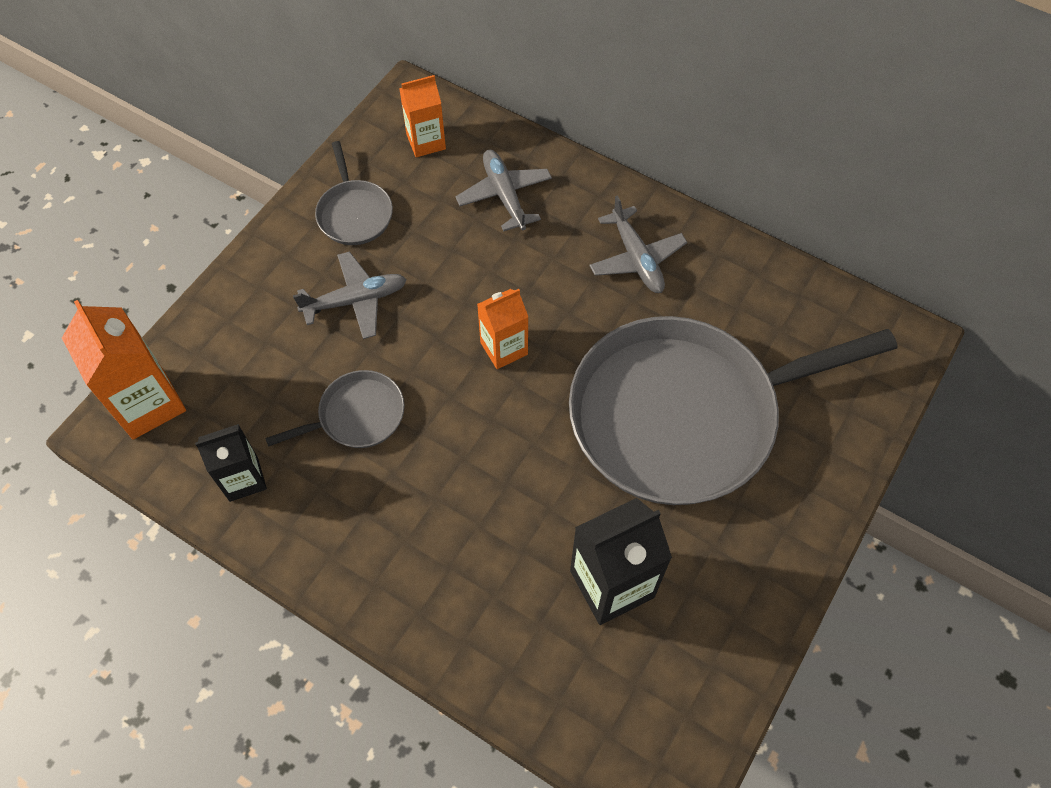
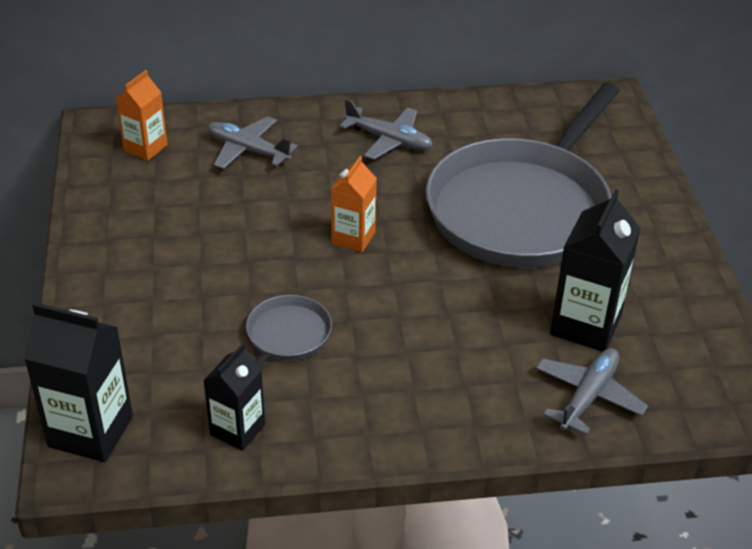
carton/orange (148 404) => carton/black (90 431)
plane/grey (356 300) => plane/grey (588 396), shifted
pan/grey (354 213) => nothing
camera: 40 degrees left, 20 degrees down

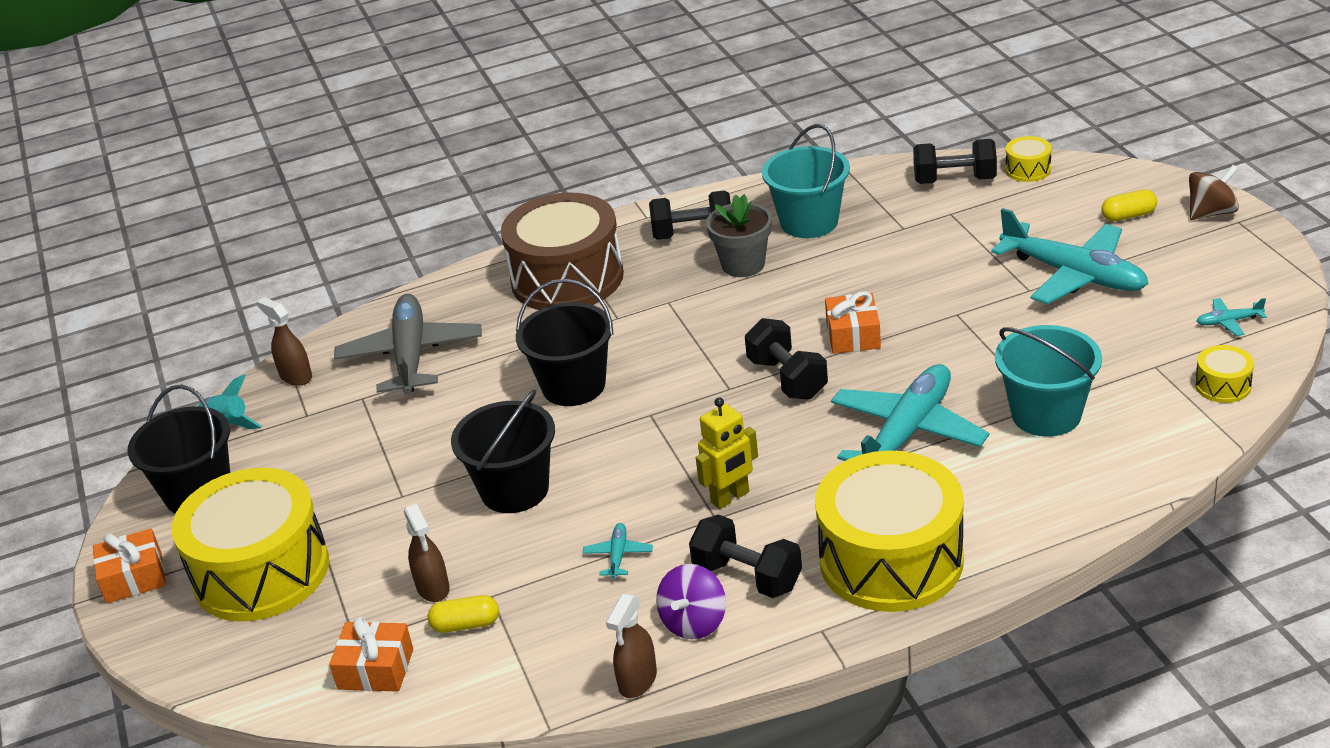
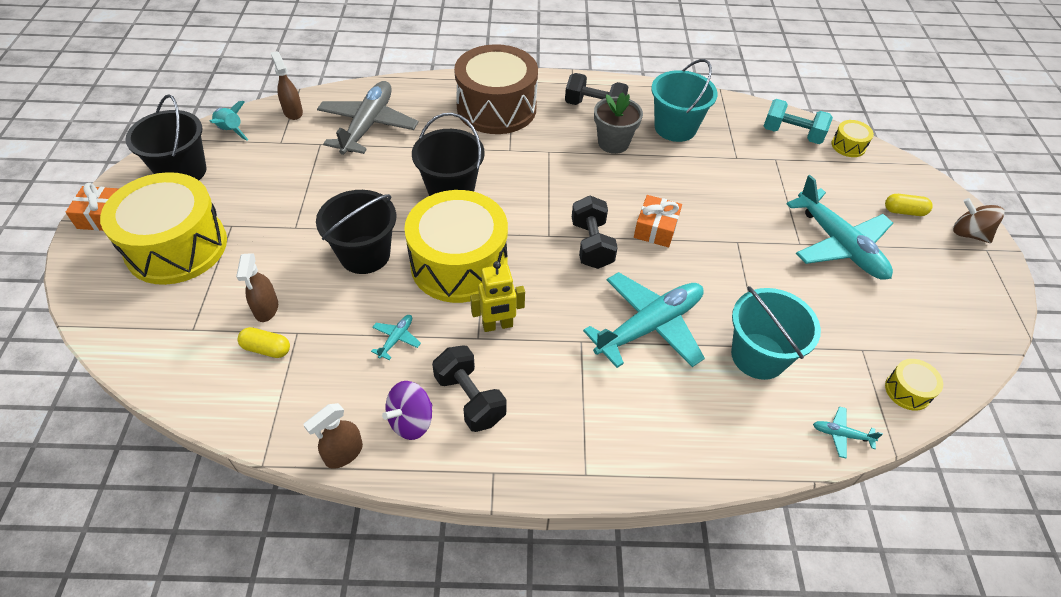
gift/orange (375 669) => nothing
drum/yellow (891 560) => drum/yellow (459 264), shifted
dumbbell/black (954 180) => dumbbell/turquoise (792 134)
spinning top/brown (1211 213) => spinning top/brown (968 234), 135 degrees counterclockwise
plane/turquoise (1228 322) => plane/turquoise (841 435), shifted
camera: 15 degrees right, 15 degrees up

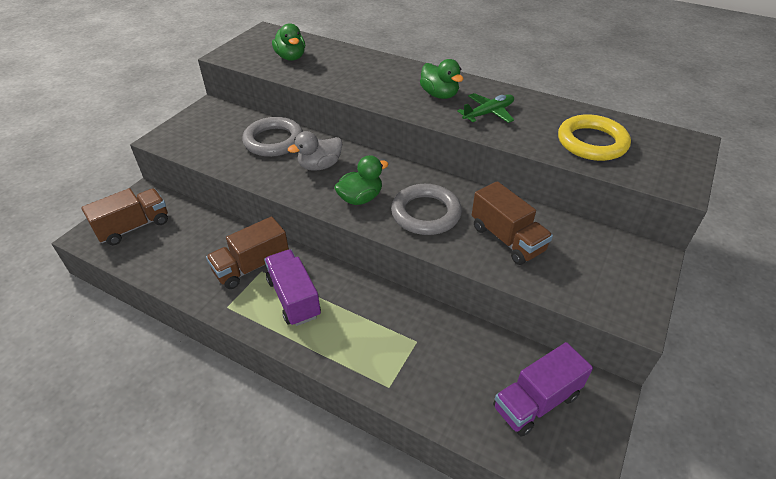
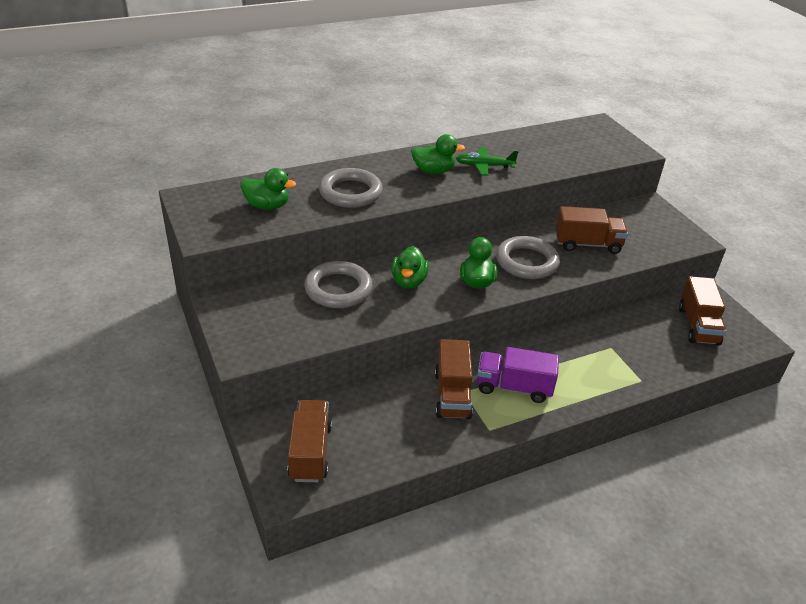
duck/grey (320 166) => duck/green (409 281)
plane/green (488 113) => plane/green (484 166), 90 degrees counterclockwise
truck/purple (536 401) => truck/brown (698 325)
ring/yellow (592 142) => nothing
nothing => ring/grey (350 192)
camera: 55 degrees left, 5 degrees down

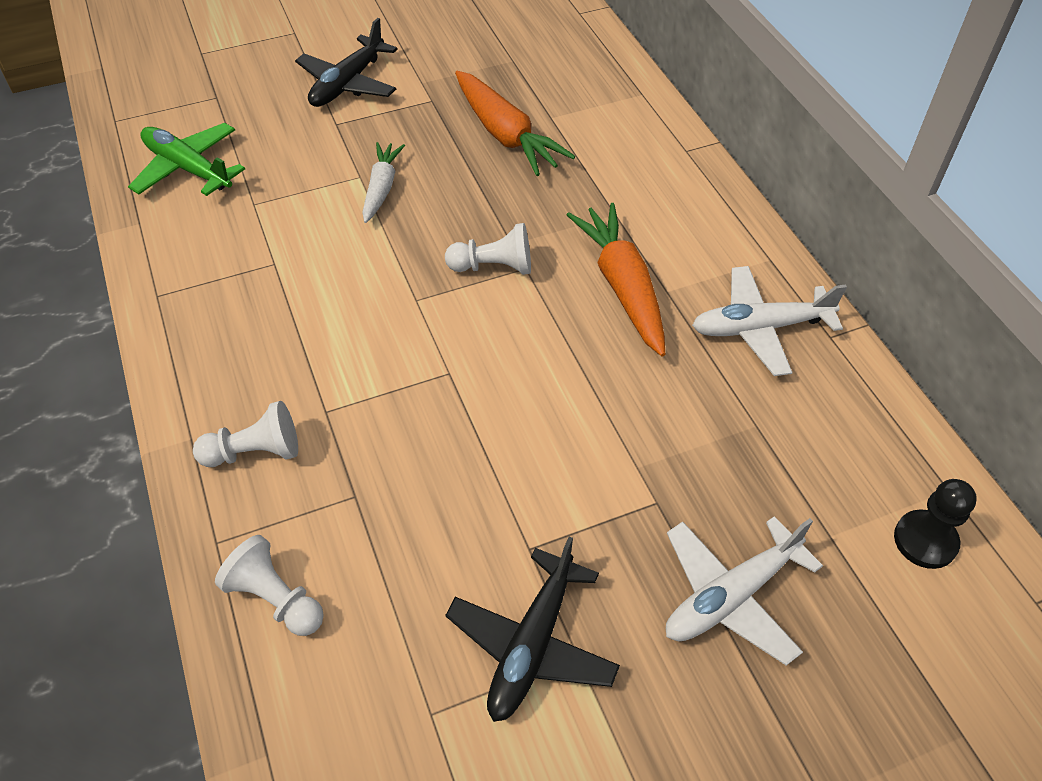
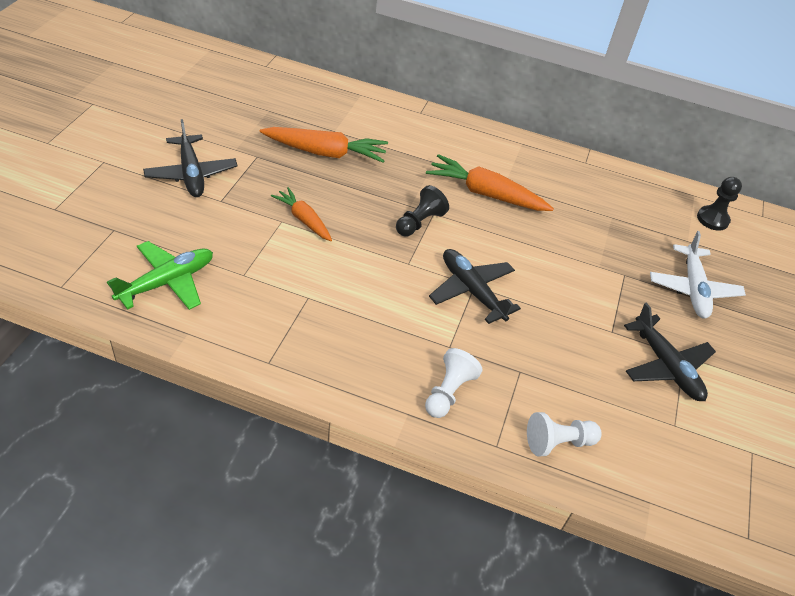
plane/green (188 168) => plane/green (167 282), 150 degrees clockwise
carrot/white (381 188) => carrot/orange (304 220)
pawn/white (494 267) => pawn/black (419 222)
plane/white (760 328) => nothing
nothing => plane/black (471 291)
camera: 55 degrees left, 5 degrees down

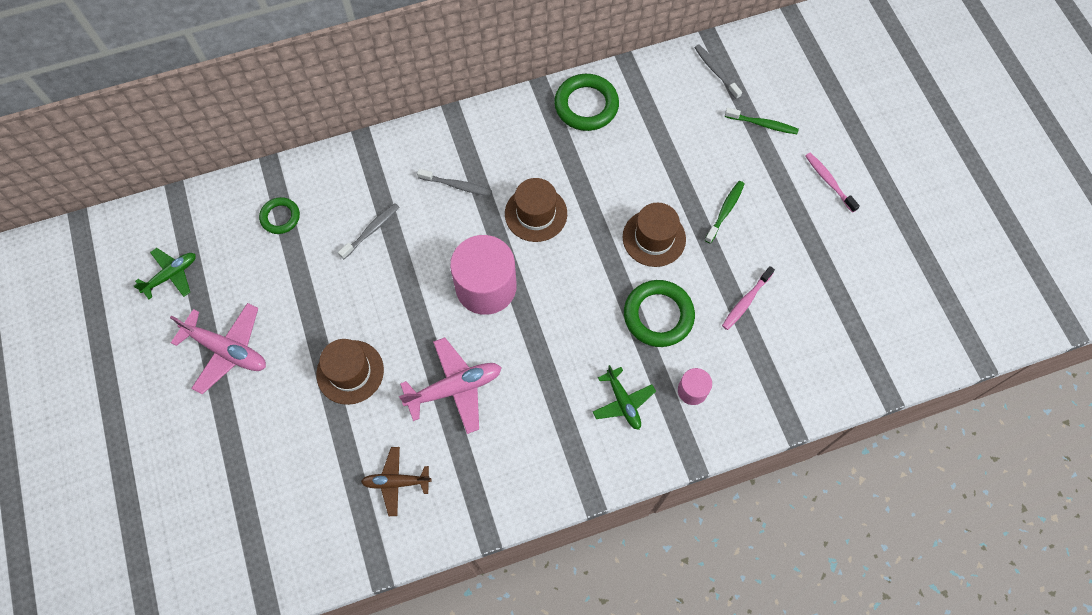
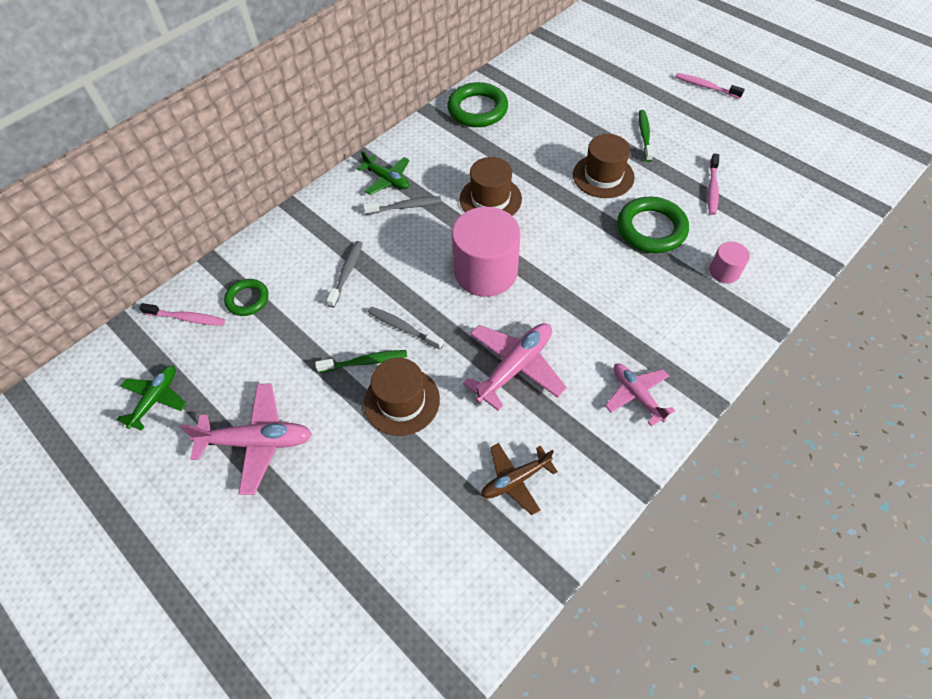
plane/green (623 402) => plane/green (387 179), shifted
toothbrush/grey (716 71) => toothbrush/grey (403 328), shifted
toothbrush/green (762 124) => toothbrush/green (365 362), shifted
nothing => toothbrush/pink (187 318)
nothing => plane/pink (636 395)
camera: 25 degrees left, 10 degrees down

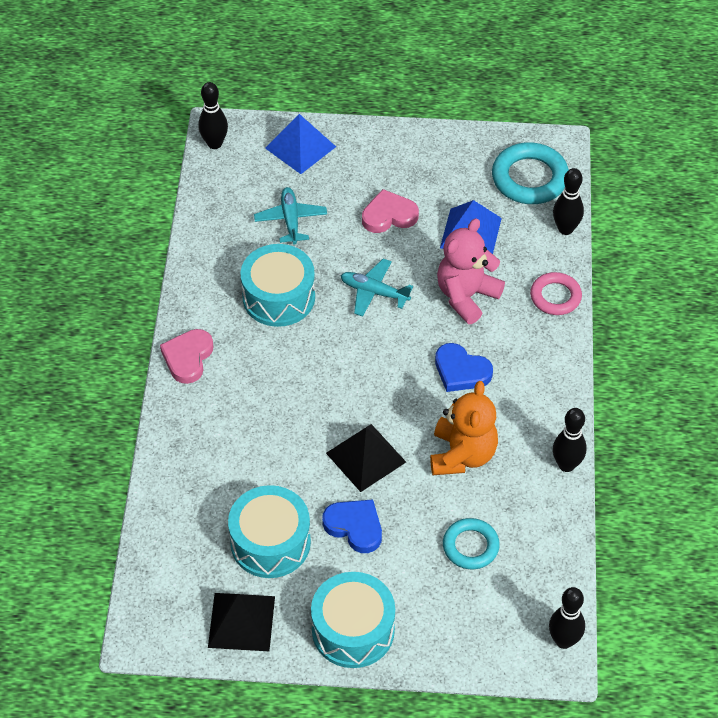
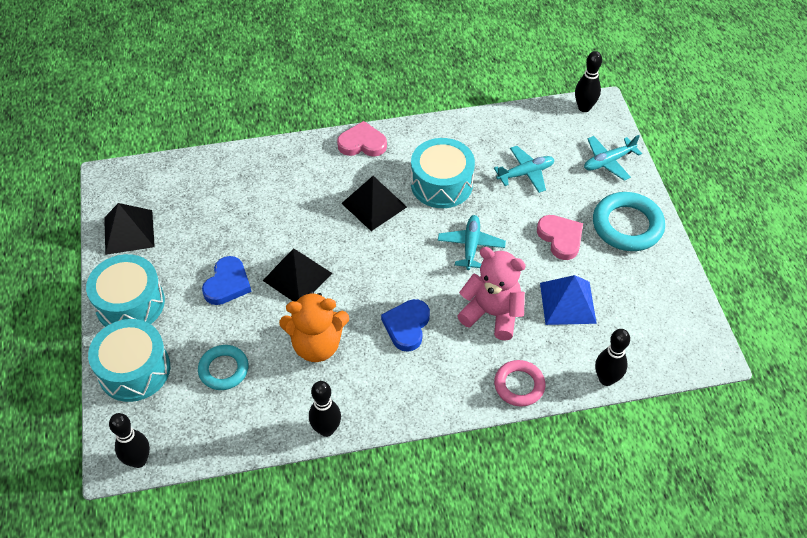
drum/turquoise (270 542) => drum/turquoise (134 370), shifted
pyramid/blue (300 147) => plane/turquoise (608 161)
ring/turquoise (529 178) => ring/turquoise (627 225), shifted
nothing => pyramid/black (374 205)
camera: 75 degrees right, 0 degrees up

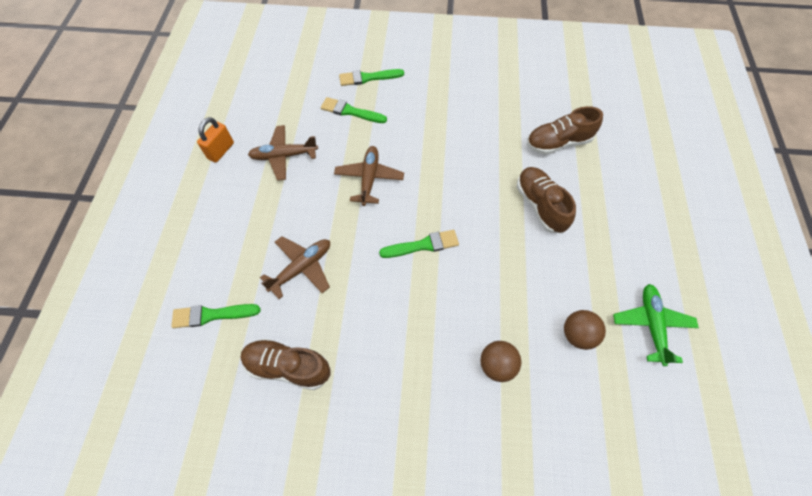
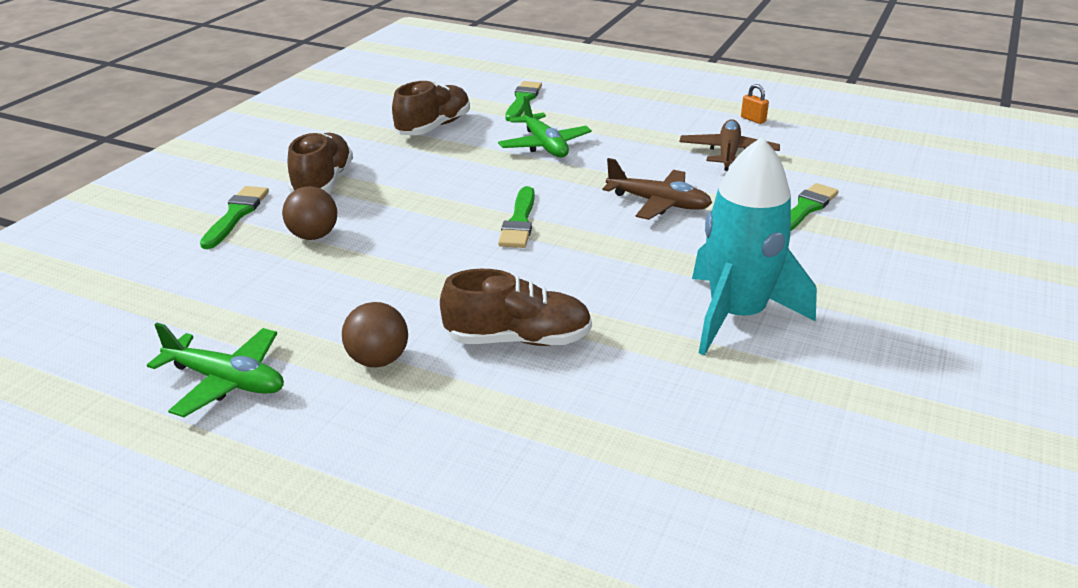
padlock/orange (221 151) => padlock/orange (753 119), x0.62
plane/brown (302 268) => plane/green (544 145)
brush/green (368 78) => brush/green (236 215), shifted
shoe/brown (558 143) => shoe/brown (323 182), shifted
ball/brown (577 334) => ball/brown (378 360), shifted
nothing => rocket/turquoise (736 315)
camera: 110 degrees right, 30 degrees down

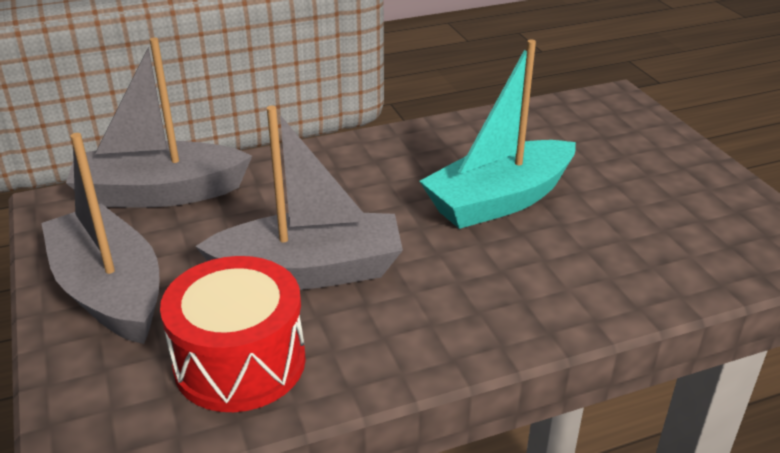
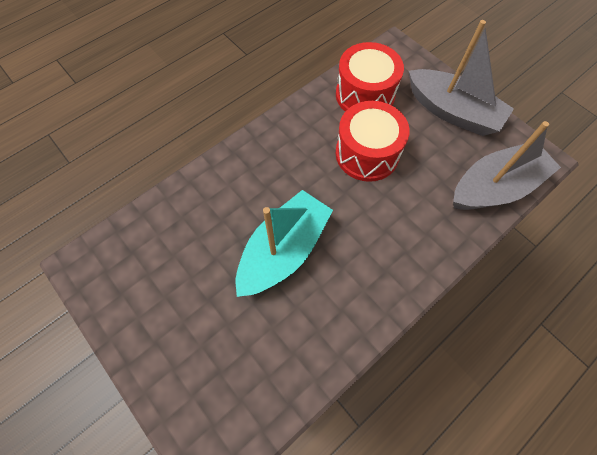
boat/grey (310 271) => drum/red (367 154)
camera: 160 degrees right, 30 degrees up

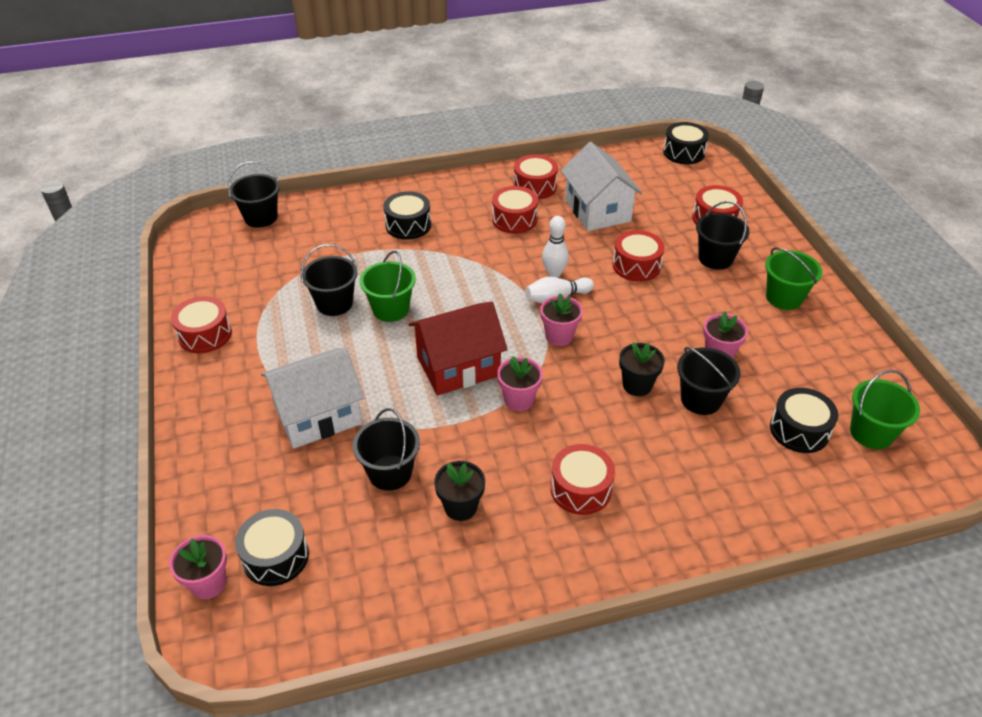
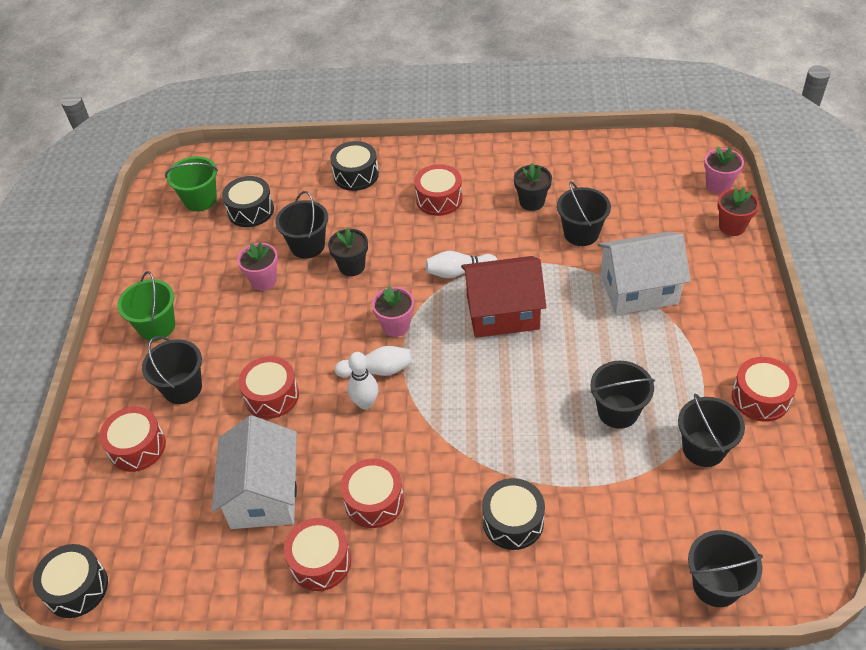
drum/black (275 556) => drum/black (356 175), shifted
bucket/green (390 309) => nothing
flower pot/pink (519 400) => bowling pin/white (458 272)
nothing => bucket/black (703 449)
nothing => flower pot/red (732 226)
camera: 160 degrees left, 5 degrees up

